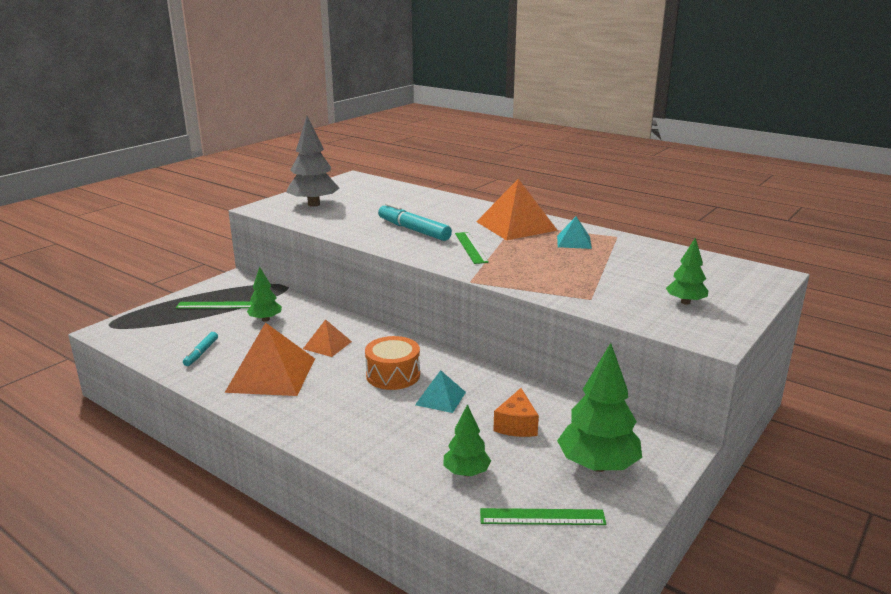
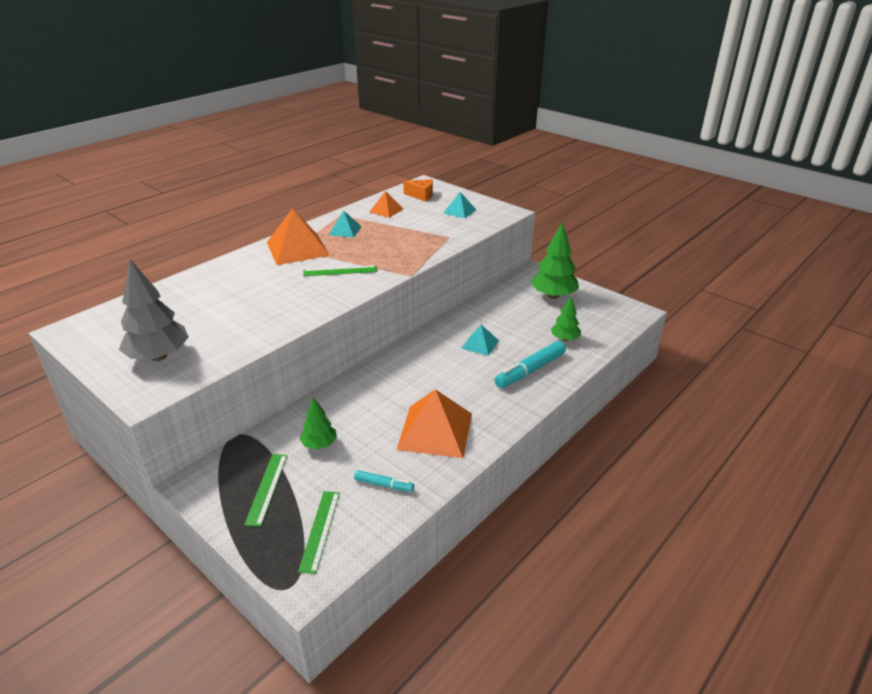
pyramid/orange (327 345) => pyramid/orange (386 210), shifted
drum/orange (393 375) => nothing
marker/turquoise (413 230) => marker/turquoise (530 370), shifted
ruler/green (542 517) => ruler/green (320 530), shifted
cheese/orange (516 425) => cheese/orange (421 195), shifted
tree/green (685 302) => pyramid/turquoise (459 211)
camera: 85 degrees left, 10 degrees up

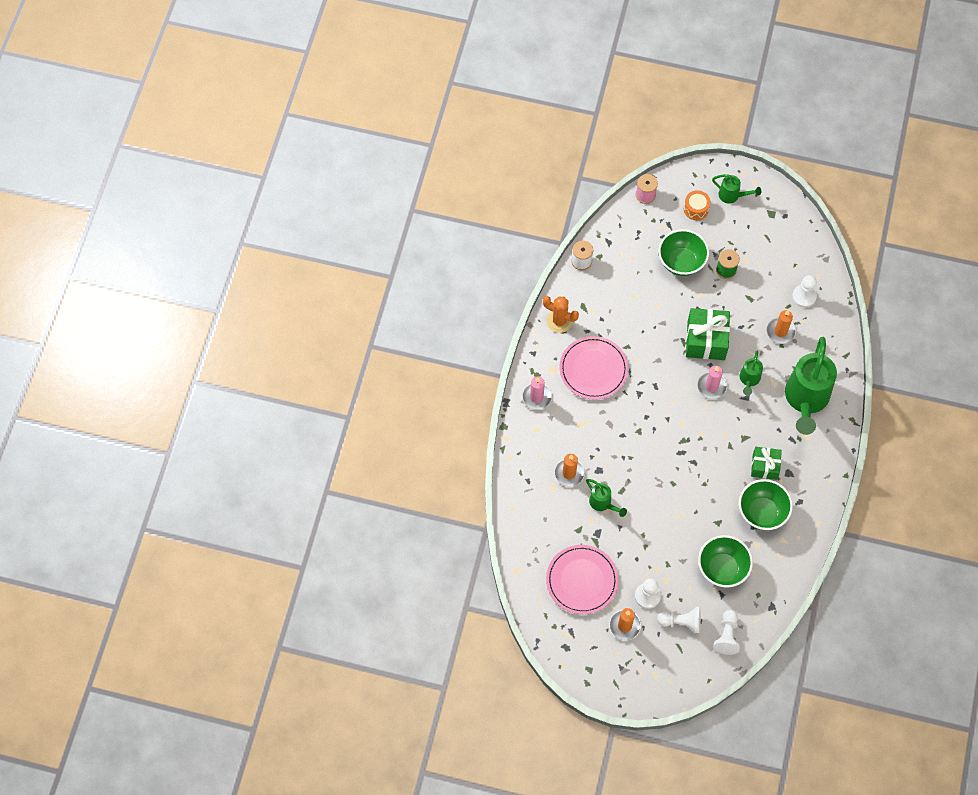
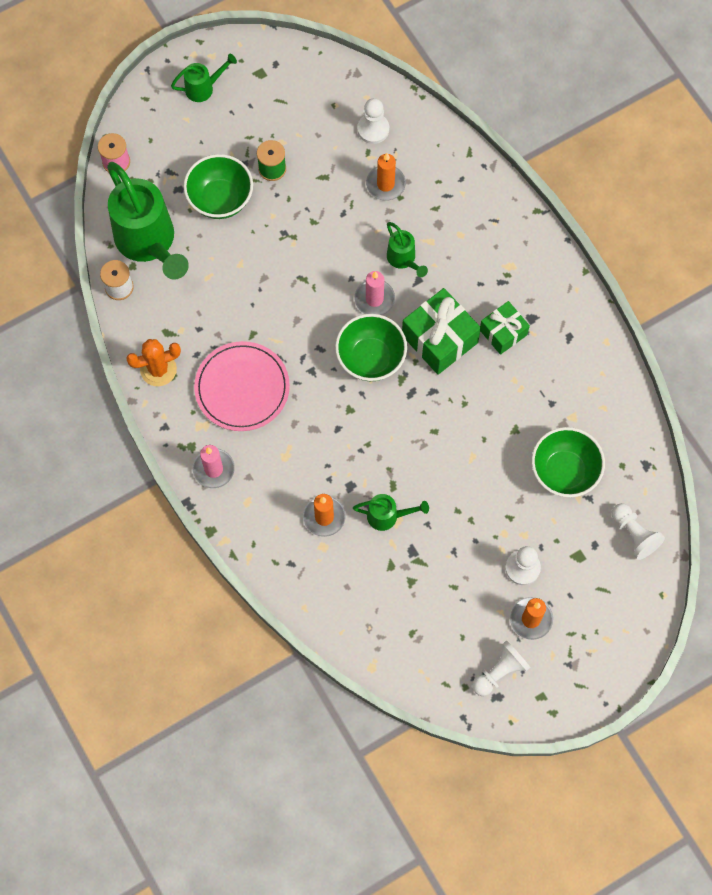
plate/pink (582 580) => nothing
pawn/white (681 622) => pawn/white (499 672), shifted
drum/orange (696 209) => nothing
gift/green (706 340) => gift/green (440 339), shifted
bowl/green (762 512) => bowl/green (370 358), shifted
watering can/green (805 400) => watering can/green (149 244), shifted
camera: 45 degrees left, 5 degrees up

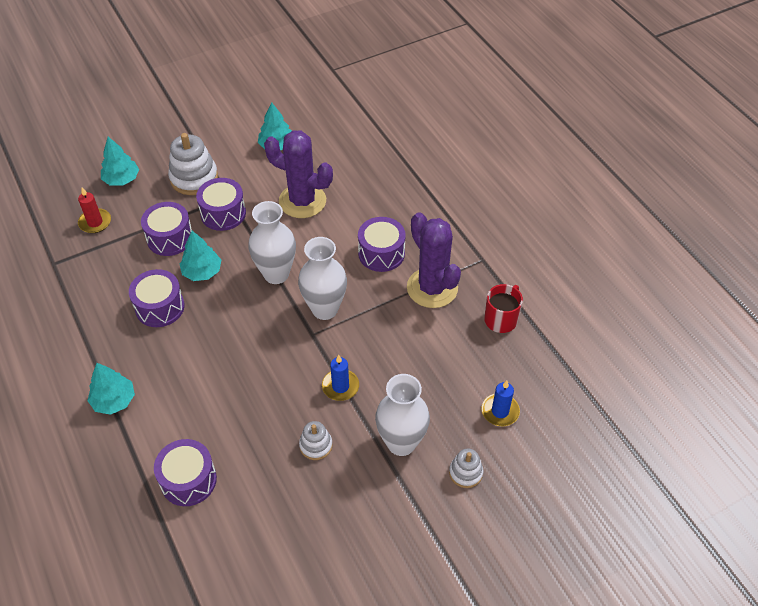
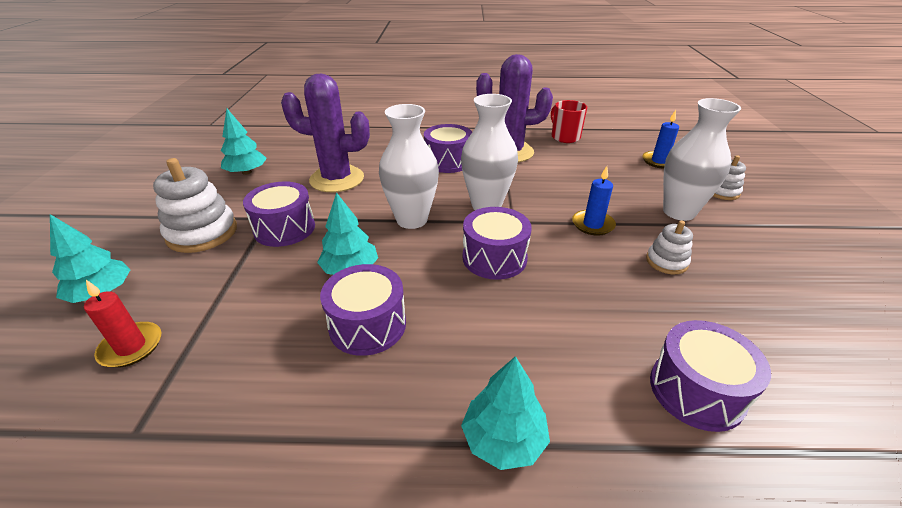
drum/purple (170 238) => drum/purple (494 258), shifted
cactus/purple (302 201) => cactus/purple (337 179), 45 degrees clockwise
camera: 60 degrees left, 15 degrees down

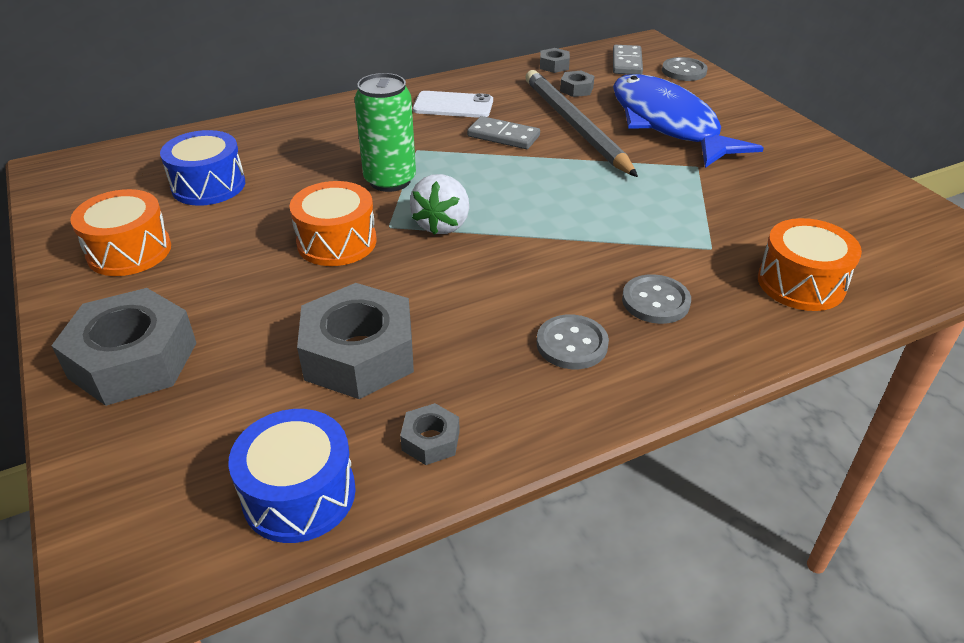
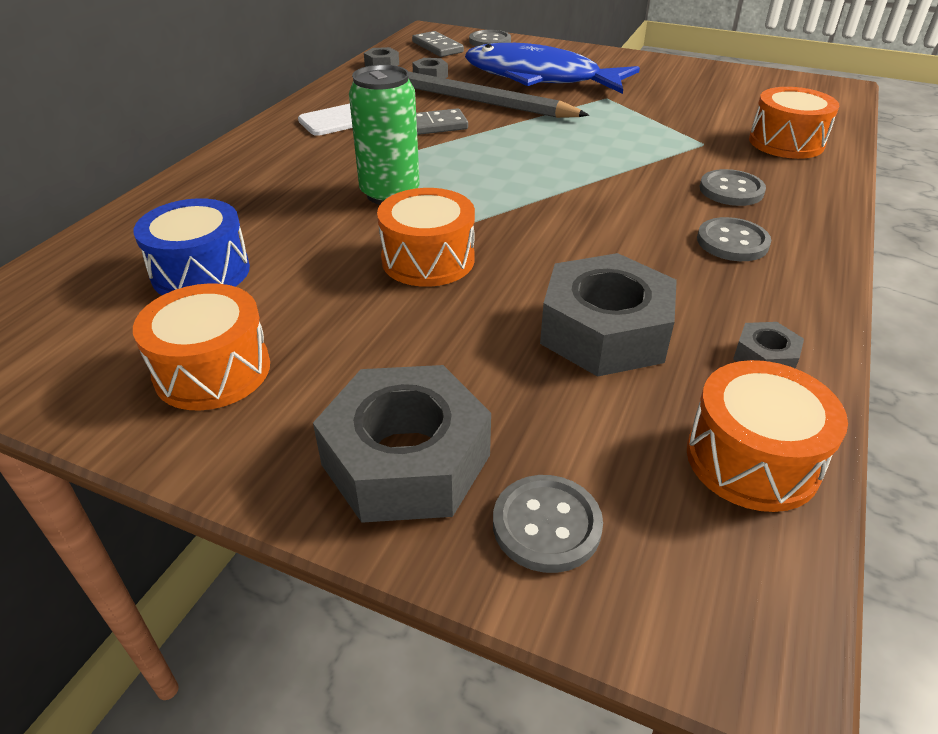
drum/blue (299 494) => drum/orange (752 459)
strawberry/white (442 224) => nothing
nothing => button/grey (546 525)
camera: 40 degrees left, 0 degrees up

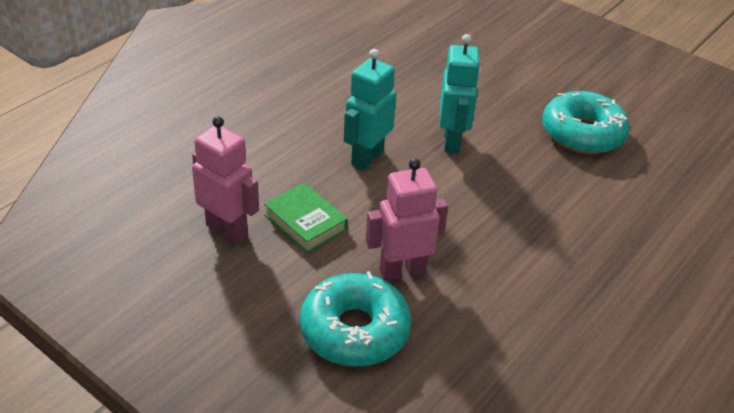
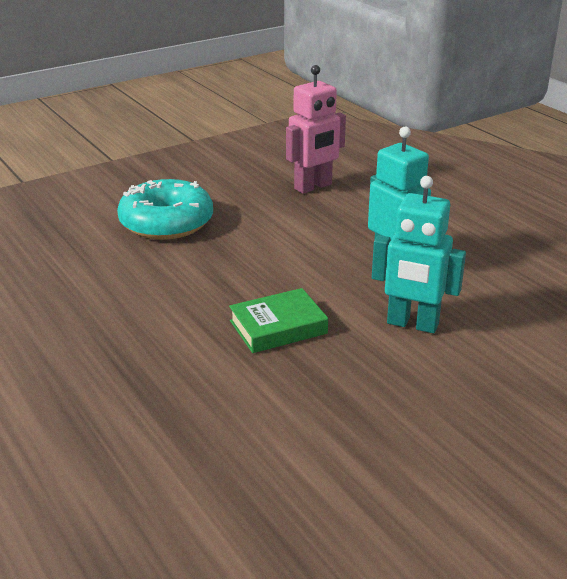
book/green (305 222) => book/green (278 327), shifted
robot/pink (402 271) => nothing
donut/turquoise (582 133) => nothing
camera: 110 degrees right, 10 degrees down

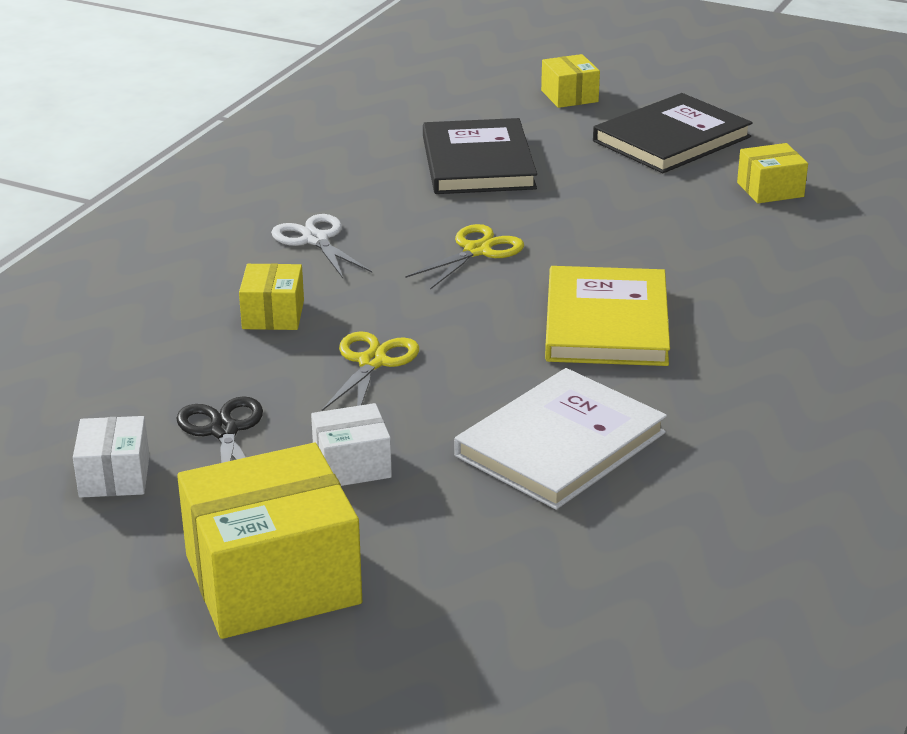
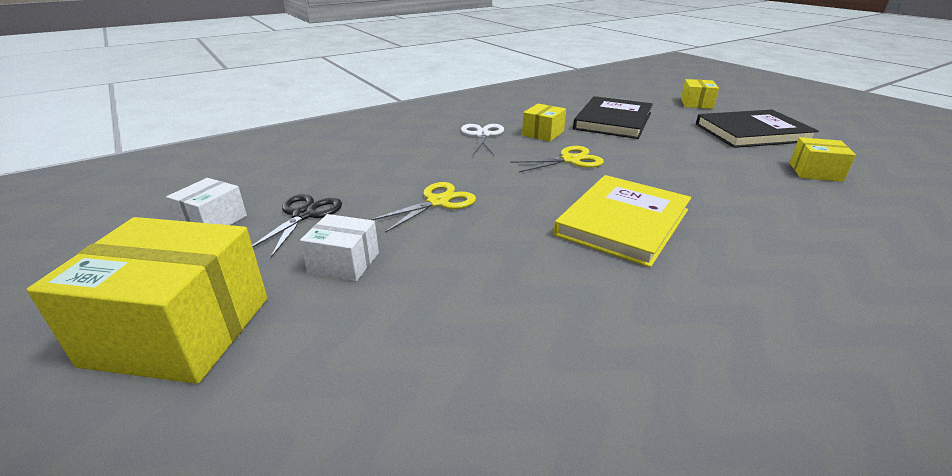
box/yellow (273 315) => box/yellow (543 133), shifted
book/white (560 444) => nothing
camera: 30 degrees right, 0 degrees up

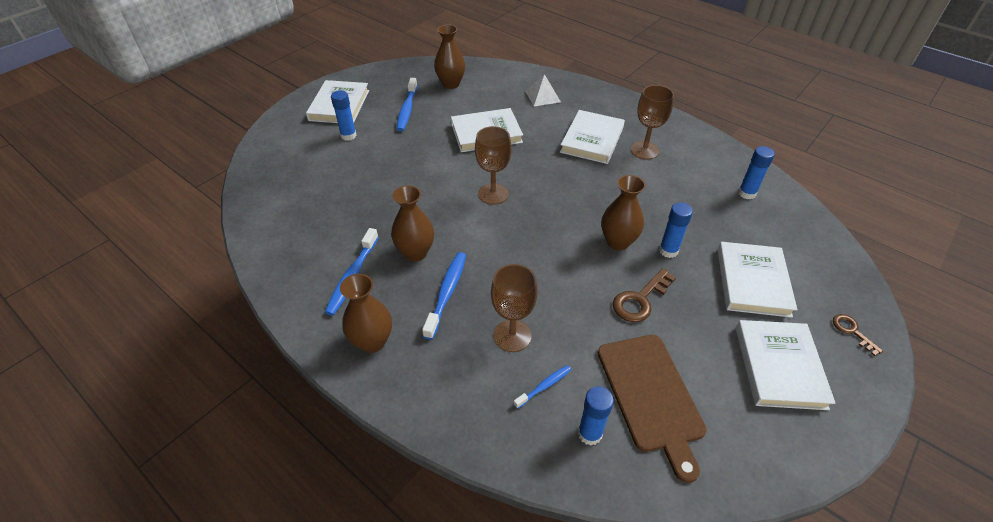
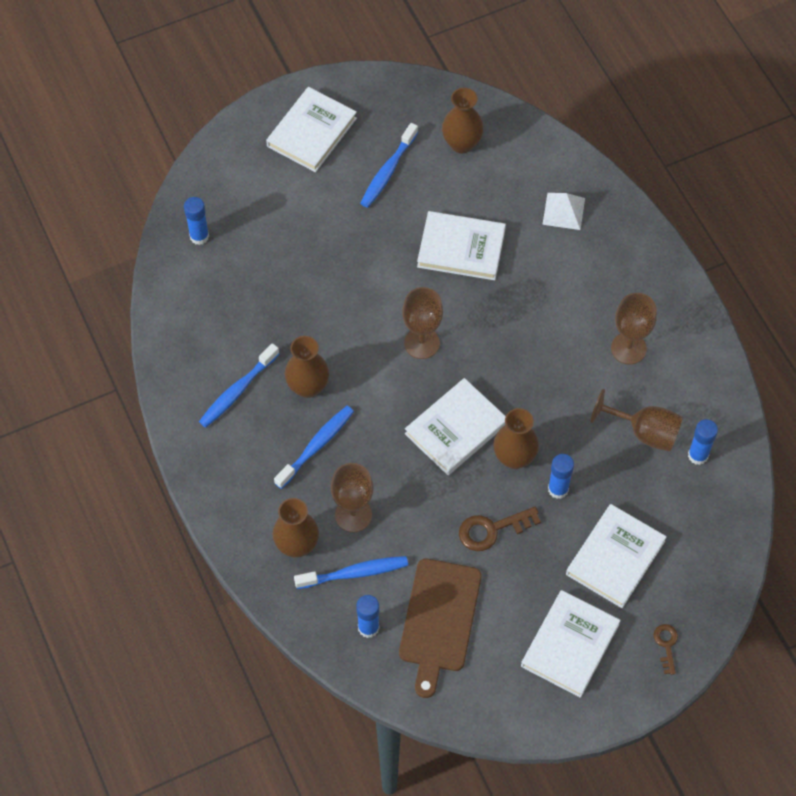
glue stick/blue (348 136) => glue stick/blue (199 236), shifted
vase/brown (372 341) => vase/brown (297 545), shifted
toothbrush/blue (544 386) => toothbrush/blue (355 573), x1.75
book/white (592 140) => book/white (456 429), shifted
nothing => goblet/brown (644 432)
camera: 25 degrees right, 15 degrees up

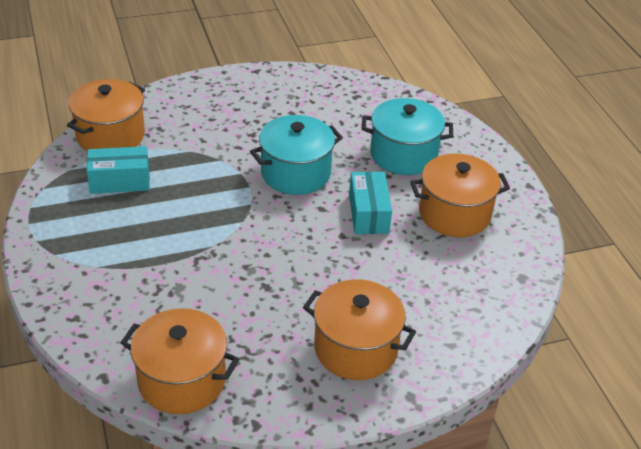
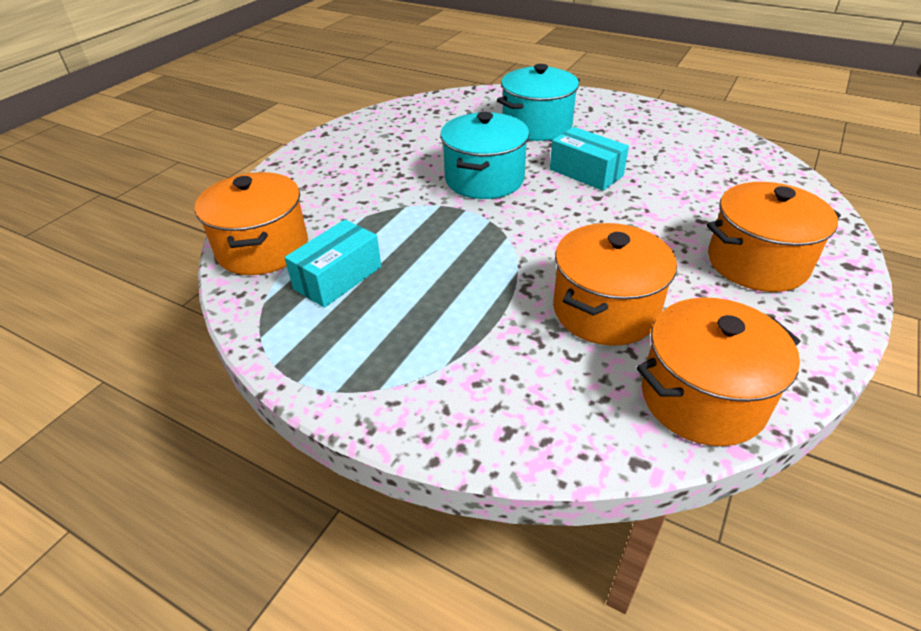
pot/orange (454 214) => pot/orange (605 310), shifted
camera: 40 degrees left, 0 degrees up

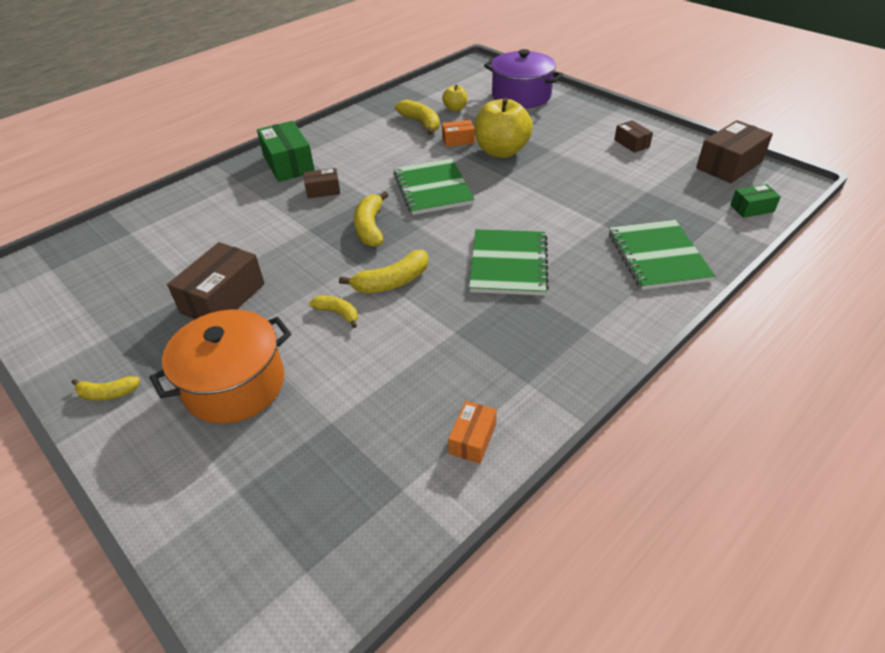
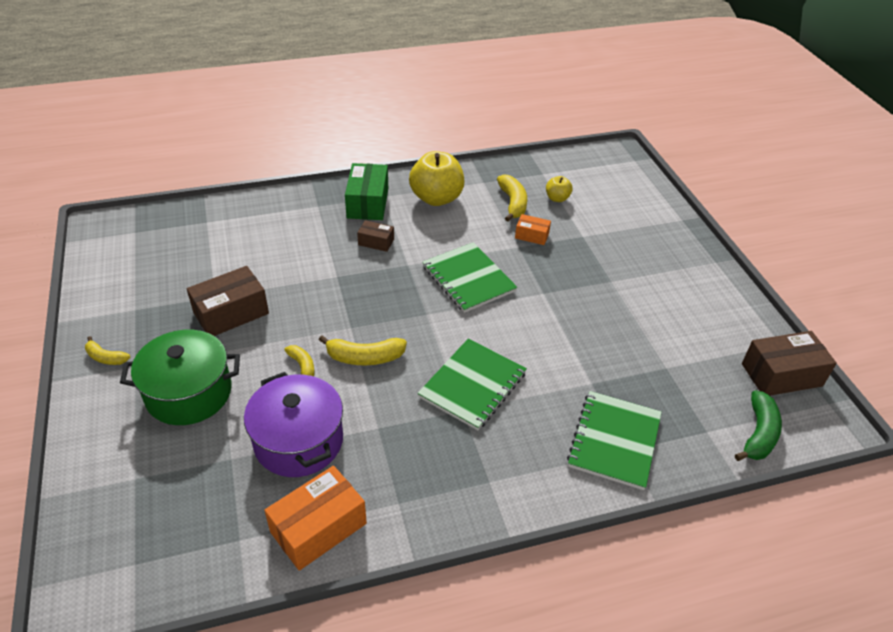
pot/orange (235 385) => pot/green (189 393)
banana/yellow (370 227) => nothing
notebook/green (432 188) => notebook/green (468 279), 45 degrees counterclockwise
box/orange (472 439) => box/orange (318 528), x1.83
apple/yellow (501 151) => apple/yellow (436 198), shifted
pot/purple (521 96) => pot/purple (298 441), shifted
box/brown (631 143) => nothing
box/green (752 208) => banana/green (758 434)
camera: 25 degrees right, 0 degrees up

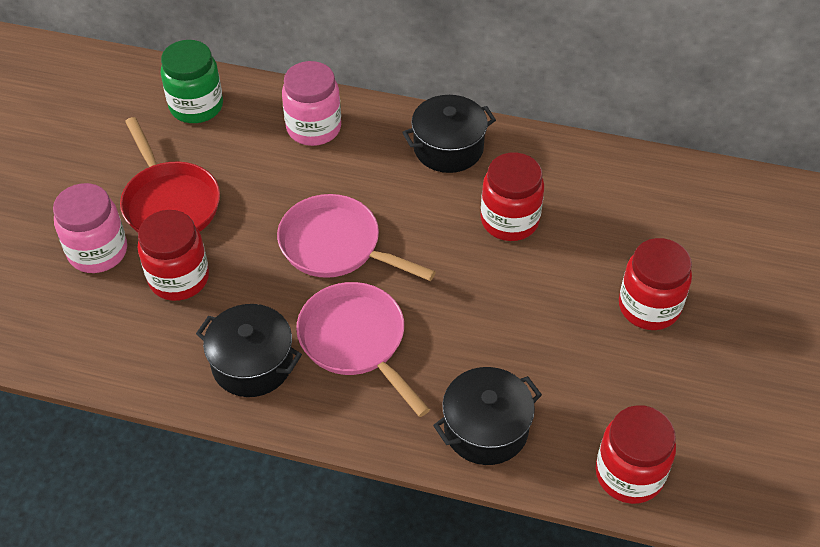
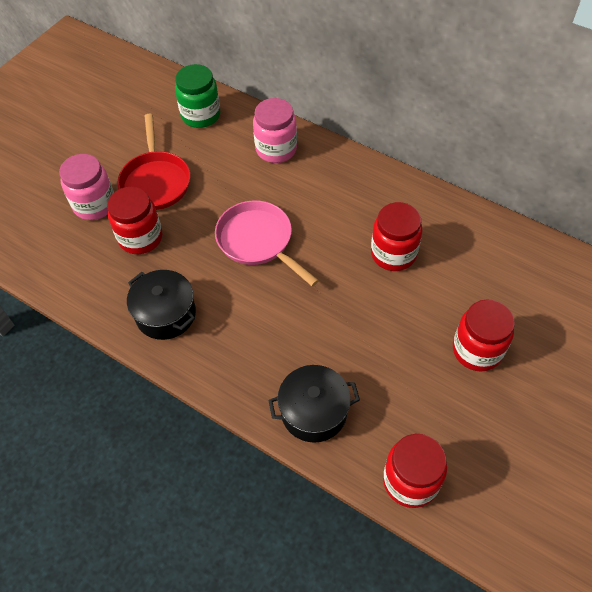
pan/pink (356 341) => nothing
pot/black (448 148) => nothing
camera: 20 degrees right, 5 degrees up

